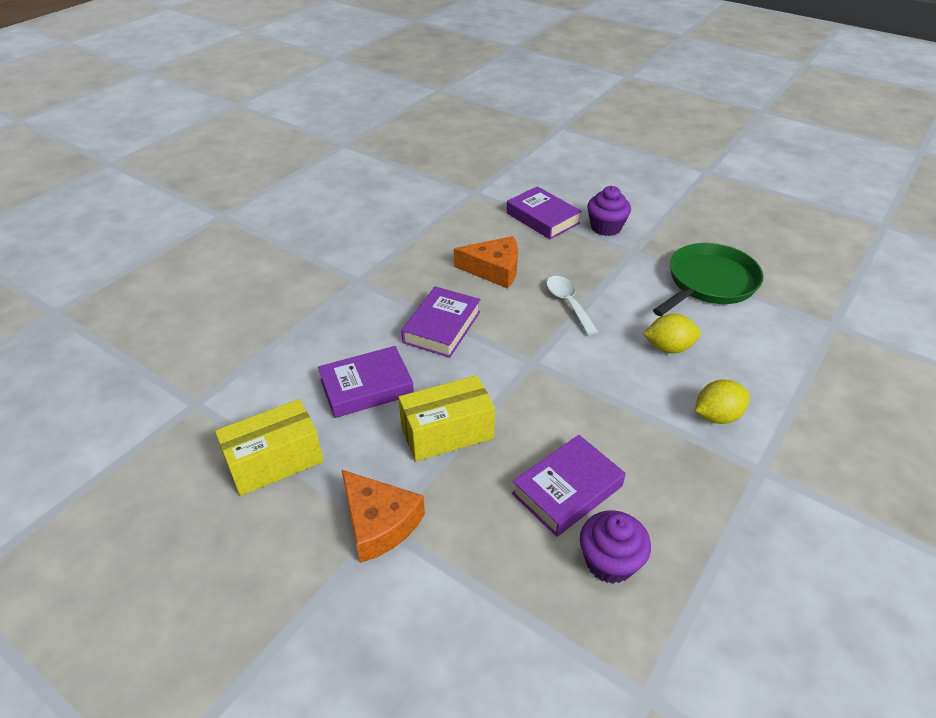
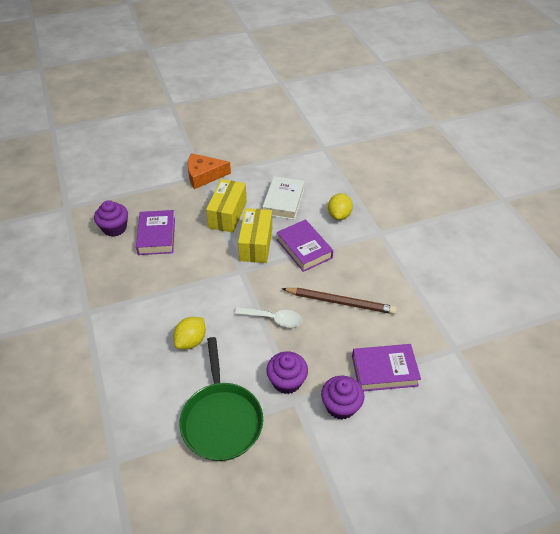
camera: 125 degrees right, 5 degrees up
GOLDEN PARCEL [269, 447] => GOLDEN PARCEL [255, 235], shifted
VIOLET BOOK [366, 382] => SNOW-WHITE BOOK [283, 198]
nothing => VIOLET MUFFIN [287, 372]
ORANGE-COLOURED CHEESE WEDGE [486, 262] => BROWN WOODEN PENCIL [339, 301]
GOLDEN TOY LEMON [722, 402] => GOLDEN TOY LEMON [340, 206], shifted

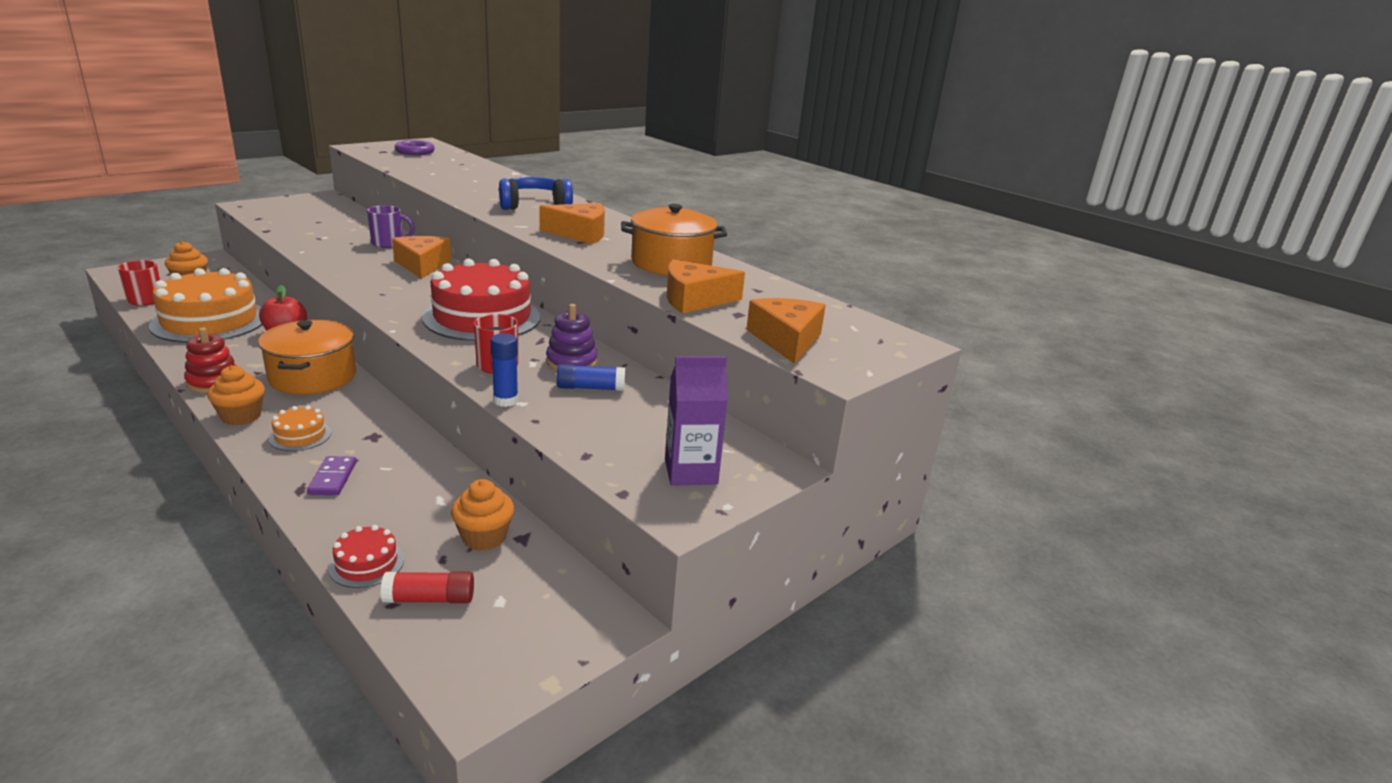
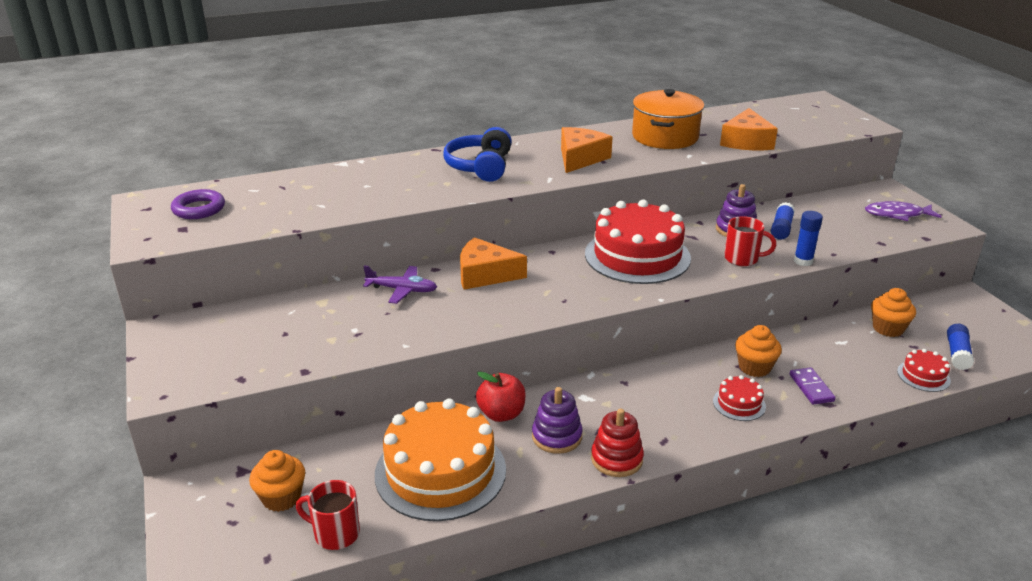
camera: 65 degrees left, 5 degrees up
VIOLET COFFEE MUG [391, 226] => VIOLET TOY PLANE [400, 285]
nothing => VIOLET STACKING TOY [557, 420]
ORANGE-COLOURED GATEAU [300, 428] => SCARLET GATEAU [739, 398]
ORANGE-COLOURED MUFFIN [236, 395] => ORANGE-COLOURED MUFFIN [758, 351], shifted
VIOLET DOMINO [331, 475] => VIOLET DOMINO [813, 386], 60 degrees clockwise
VIOLET CARTON [696, 421] => VIOLET FISH FIGURE [903, 211]
SCARLET GLUE [427, 587] => ROYAL BLUE GLUE [960, 347]
ORANGE-COLOURED COOKING POT [307, 357] => nothing
ORANGE-COLOURED CHEESE WEDGE [786, 331] => nothing

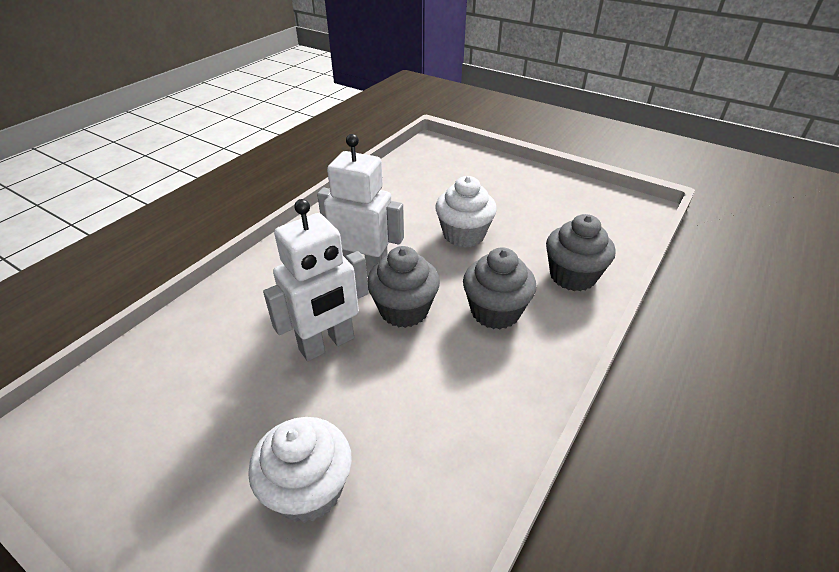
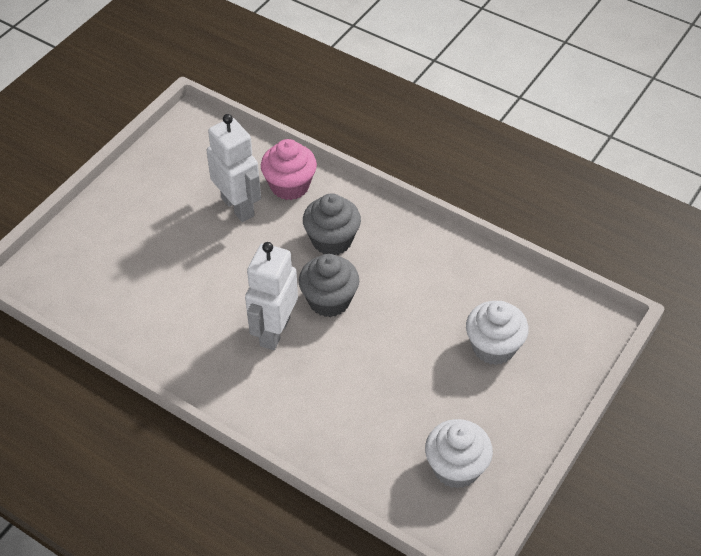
camera: 90 degrees left, 10 degrees up
SNOW-WHITE ROBOT FIGURE [316, 280] => SNOW-WHITE ROBOT FIGURE [233, 168], shifted
ASH-GREY MUFFIN [580, 252] => ROSE-PINK MUFFIN [289, 169]
SNOW-WHITE MUFFIN [466, 212] => SNOW-WHITE MUFFIN [459, 454], shifted

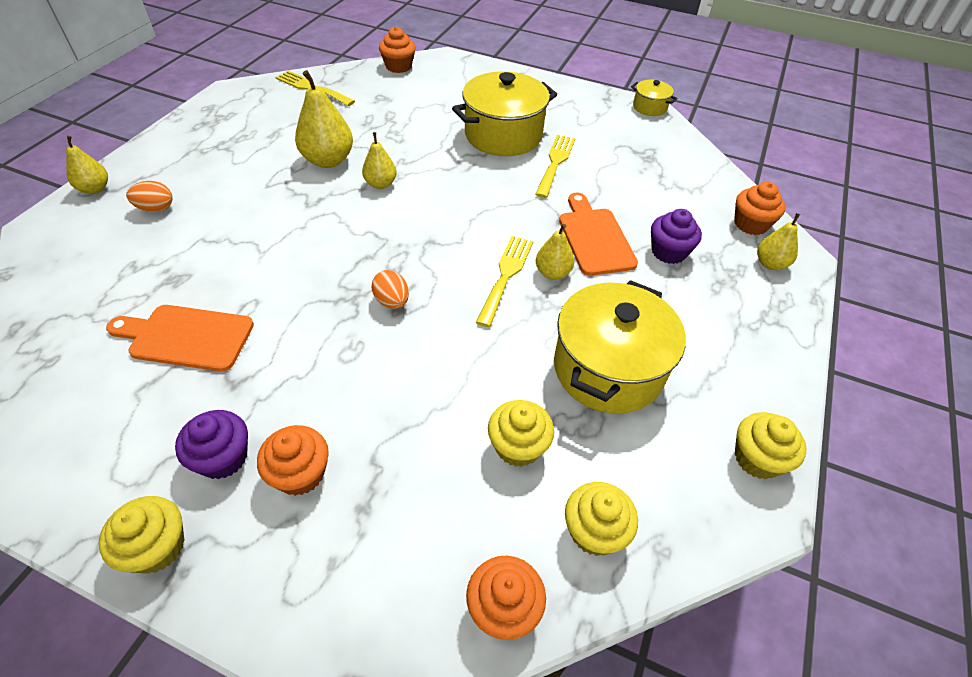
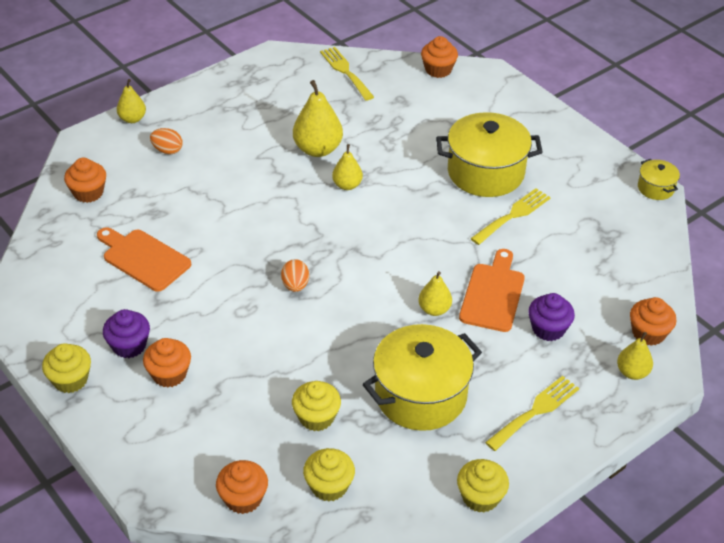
camera: 30 degrees right, 5 degrees down
nothing => ORANGE-COLOURED MUFFIN [85, 180]
GOLDEN TABLE FORK [504, 281] => GOLDEN TABLE FORK [532, 413], shifted

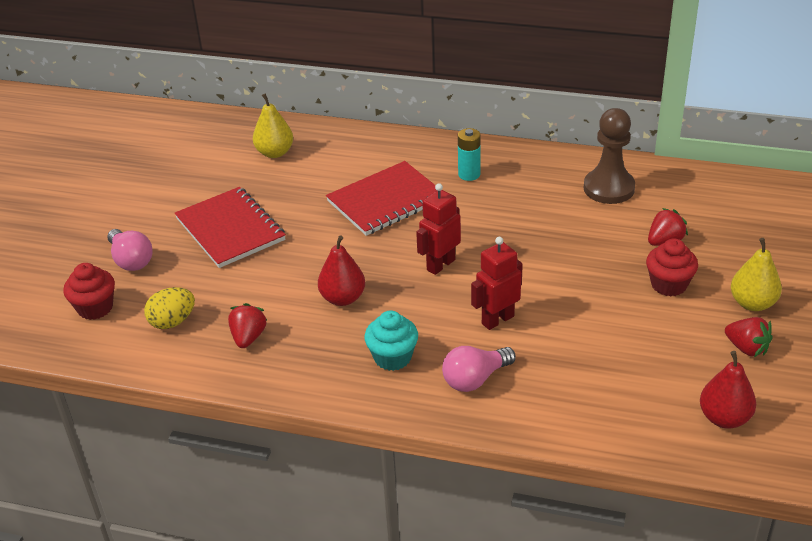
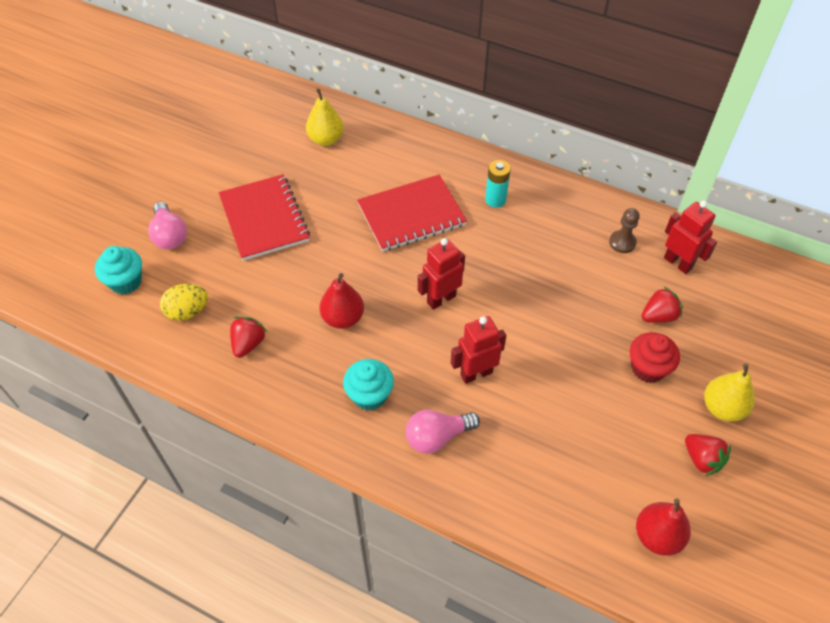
camera: 10 degrees right, 15 degrees up
SCARLET MUFFIN [89, 291] => TURQUOISE MUFFIN [118, 270]
BROWN GAME PAWN [609, 156] => BROWN GAME PAWN [624, 230], x0.54
nothing => SCARLET ROBOT FIGURE [690, 237]

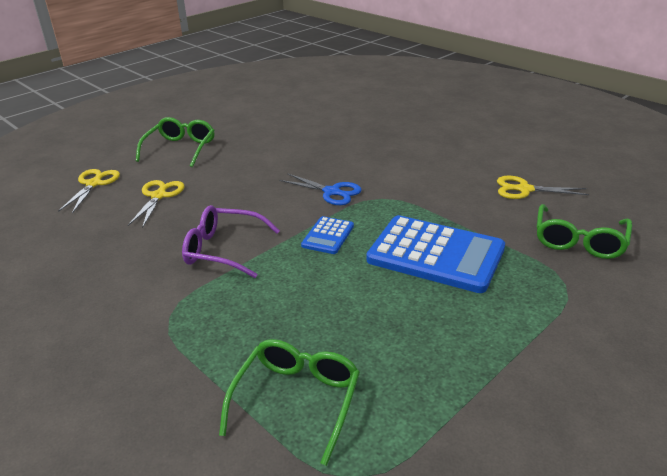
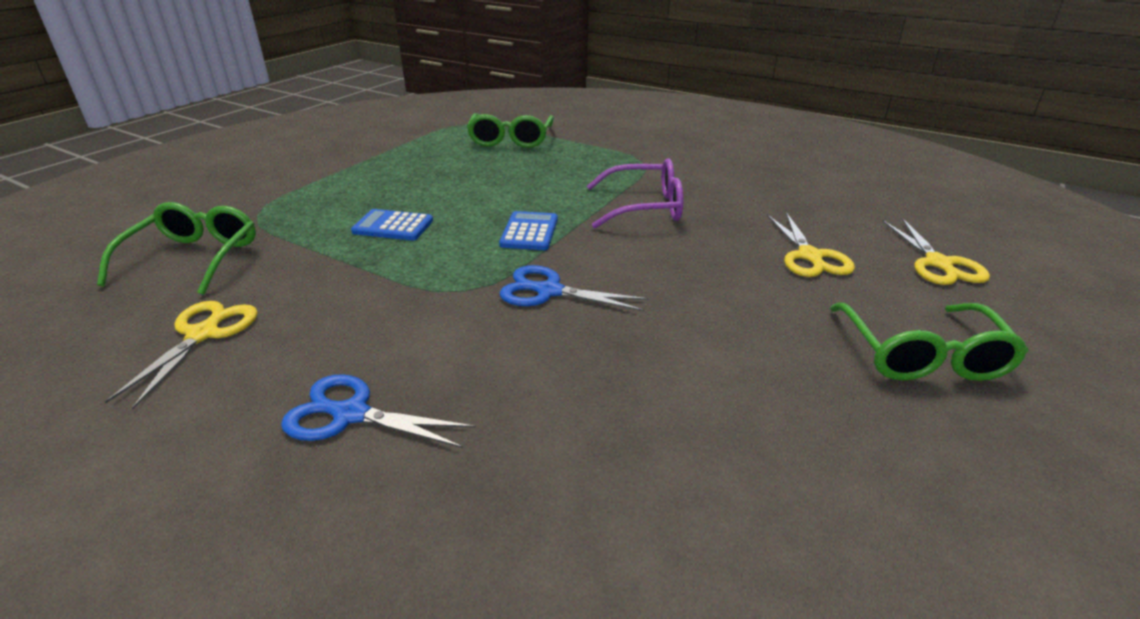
camera: 165 degrees right, 0 degrees up
GOLDEN SCISSORS [543, 187] => GOLDEN SCISSORS [181, 355], 75 degrees counterclockwise
nothing => ROYAL BLUE SCISSORS [378, 411]
ROYAL BLUE POCKET CALCULATOR [436, 254] => ROYAL BLUE POCKET CALCULATOR [392, 225], x0.47

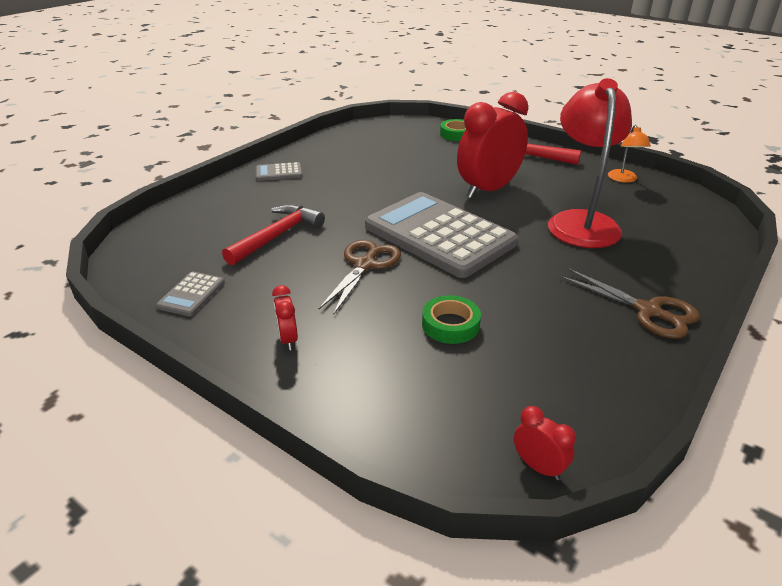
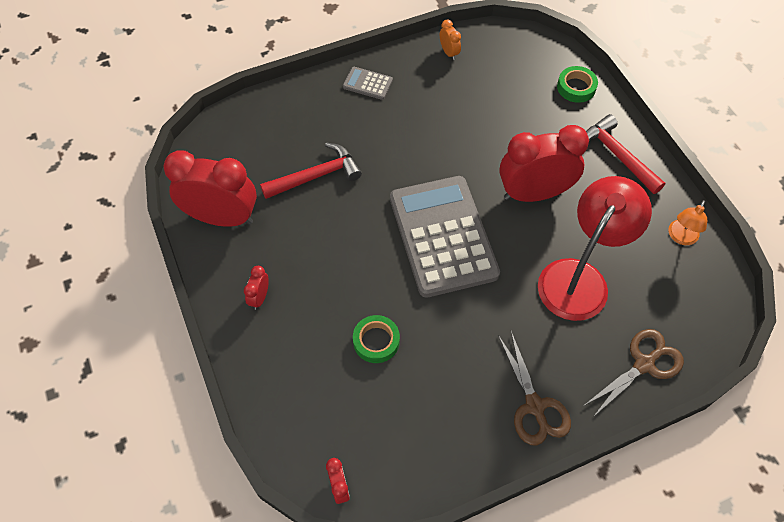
camera: 30 degrees right, 25 degrees up
ASH-GREY POCKET CALCULATOR [190, 293] => SCARLET CLOCK [210, 188]
nothing => ORANGE-COLOURED CLOCK [450, 39]
BROWN SCISSORS [360, 277] => BROWN SCISSORS [633, 373], shifted

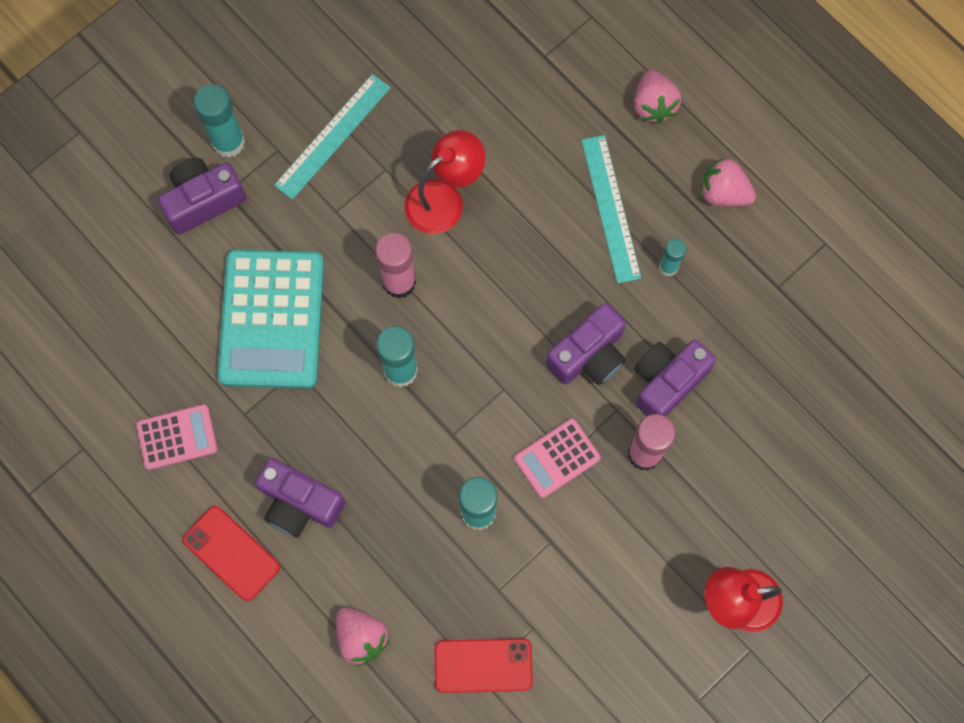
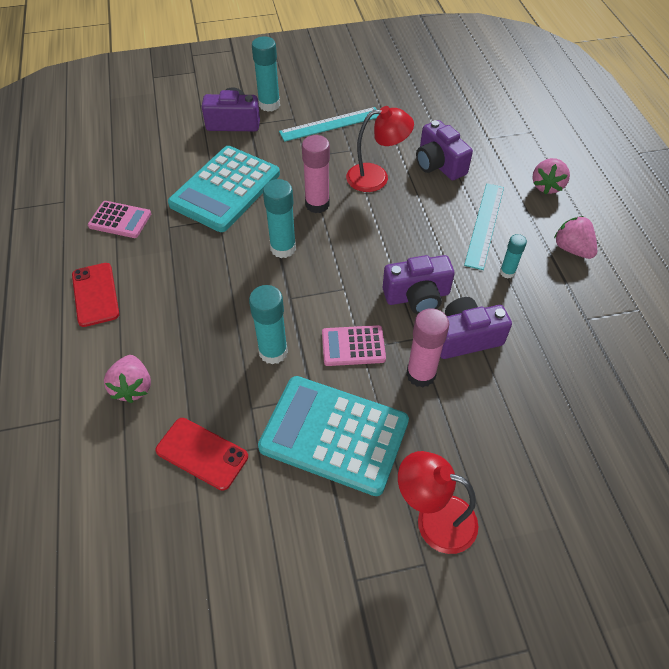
camera: 30 degrees right, 20 degrees down
nothing => TURQUOISE POCKET CALCULATOR [333, 436]
VIOLET COMPACT CAMERA [300, 498] => VIOLET COMPACT CAMERA [444, 150], shifted

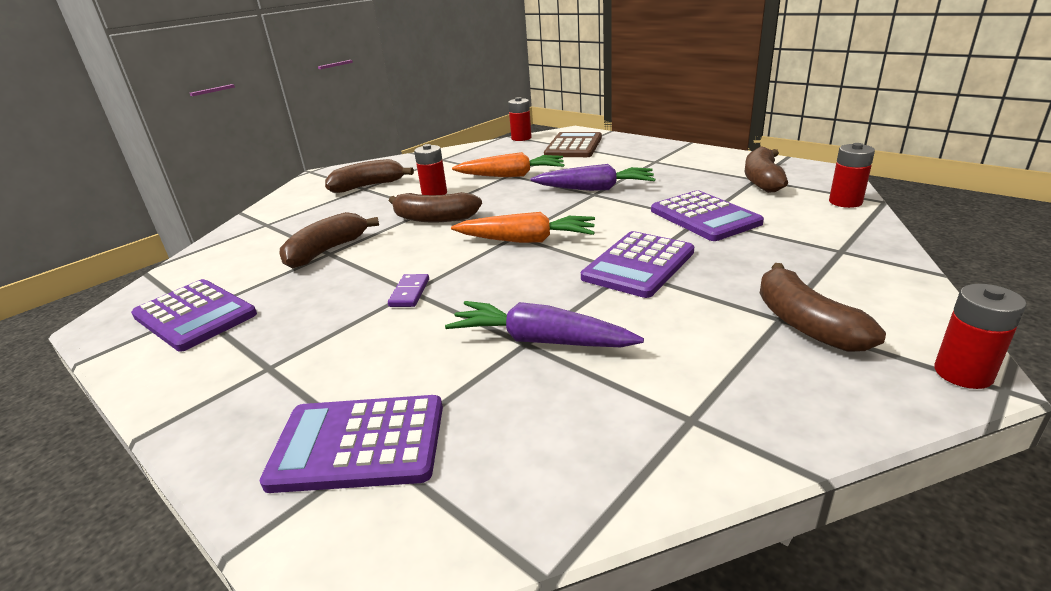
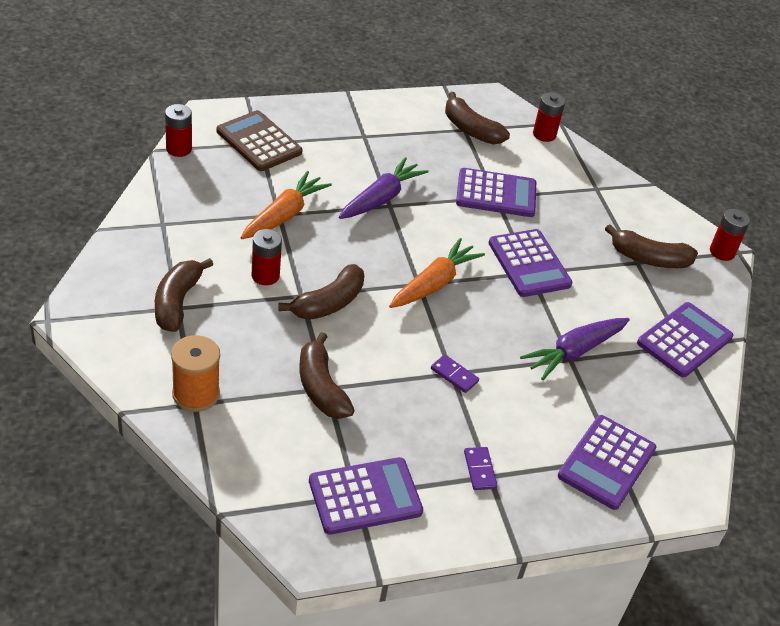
camera: 65 degrees left, 15 degrees up
nothing => ORANGE-COLOURED REEL OF THREAD [195, 373]
nothing => VIOLET DOMINO [480, 468]
nothing => VIOLET POCKET CALCULATOR [685, 339]

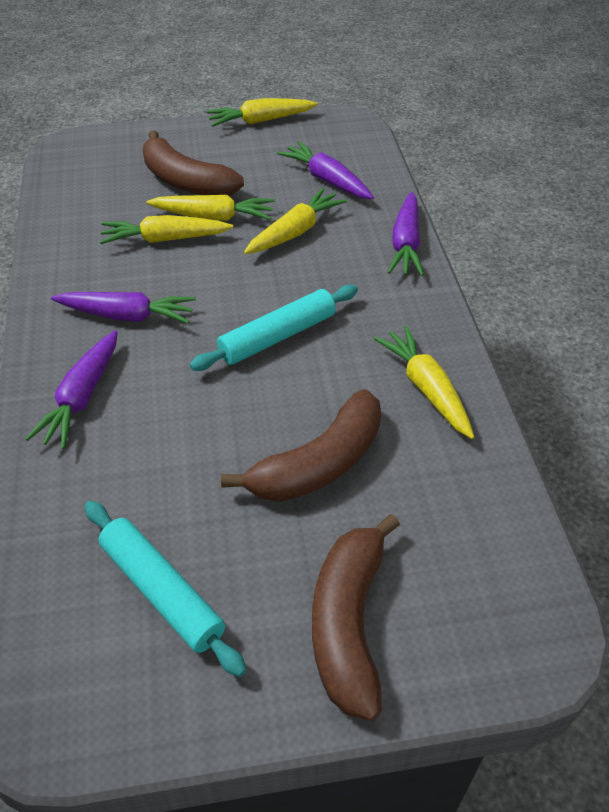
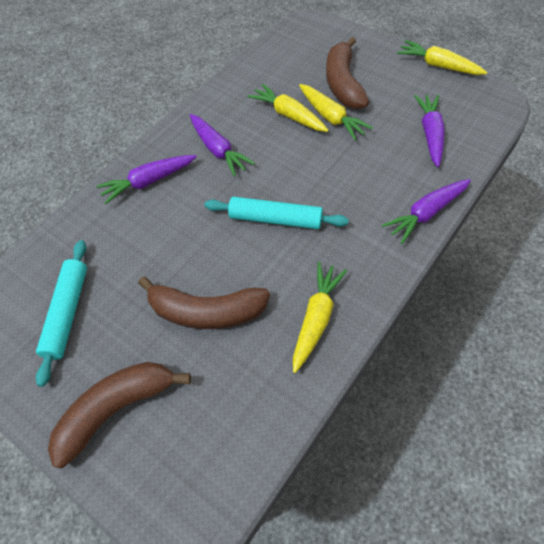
camera: 50 degrees right, 10 degrees up
GOLDEN ROOT VEGETABLE [295, 221] => nothing

